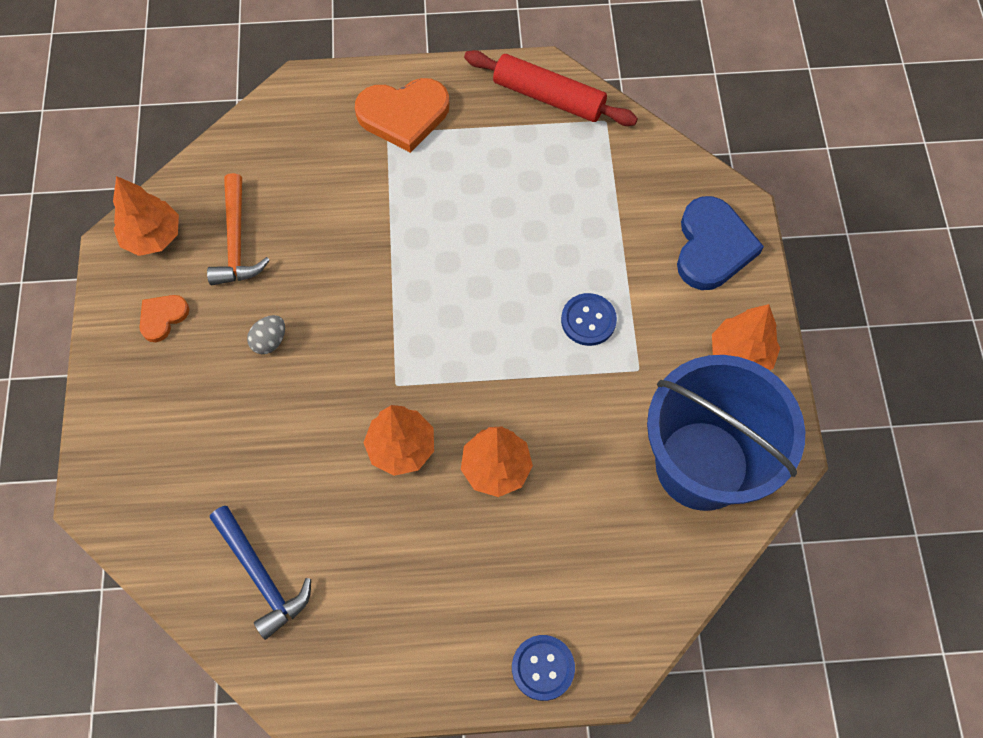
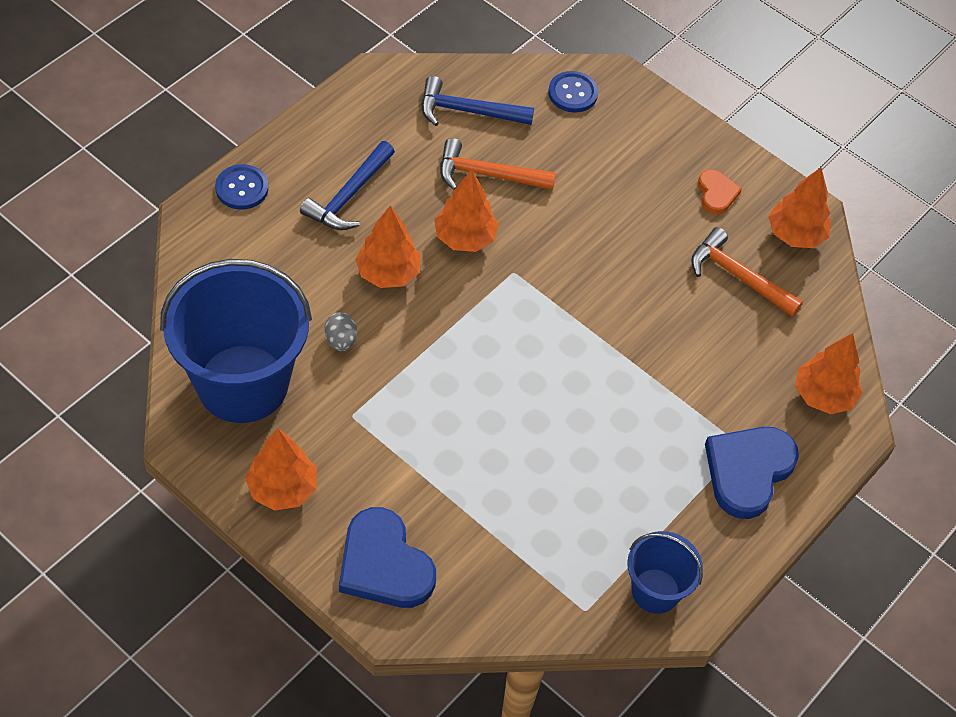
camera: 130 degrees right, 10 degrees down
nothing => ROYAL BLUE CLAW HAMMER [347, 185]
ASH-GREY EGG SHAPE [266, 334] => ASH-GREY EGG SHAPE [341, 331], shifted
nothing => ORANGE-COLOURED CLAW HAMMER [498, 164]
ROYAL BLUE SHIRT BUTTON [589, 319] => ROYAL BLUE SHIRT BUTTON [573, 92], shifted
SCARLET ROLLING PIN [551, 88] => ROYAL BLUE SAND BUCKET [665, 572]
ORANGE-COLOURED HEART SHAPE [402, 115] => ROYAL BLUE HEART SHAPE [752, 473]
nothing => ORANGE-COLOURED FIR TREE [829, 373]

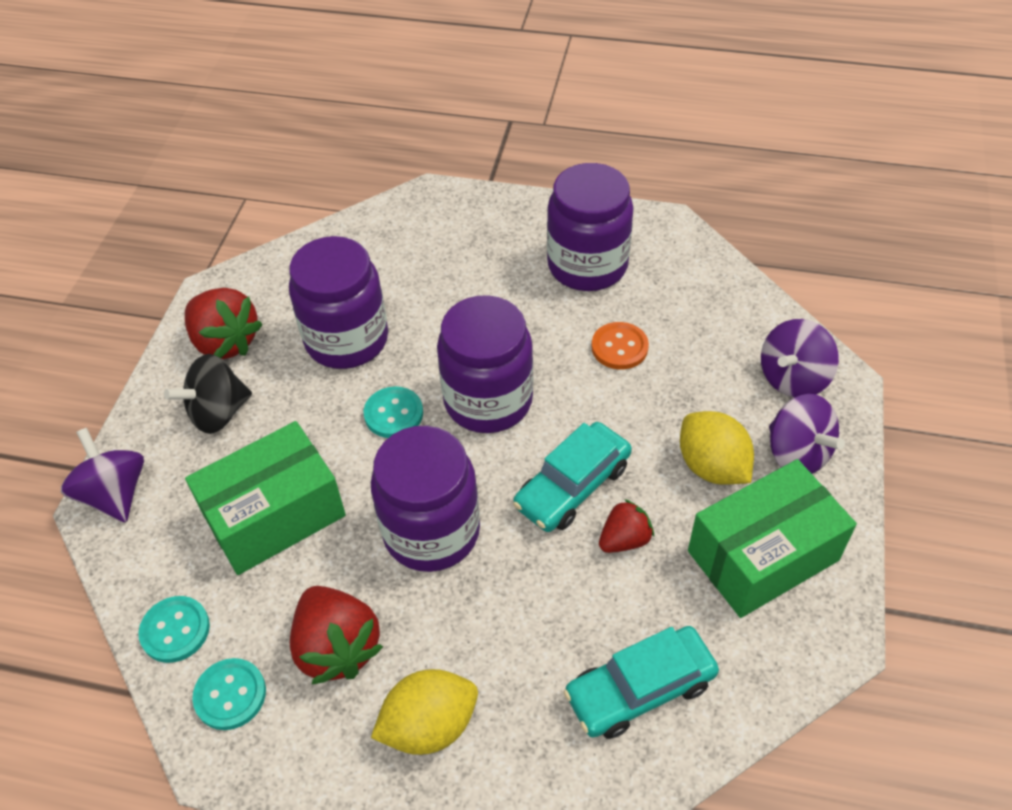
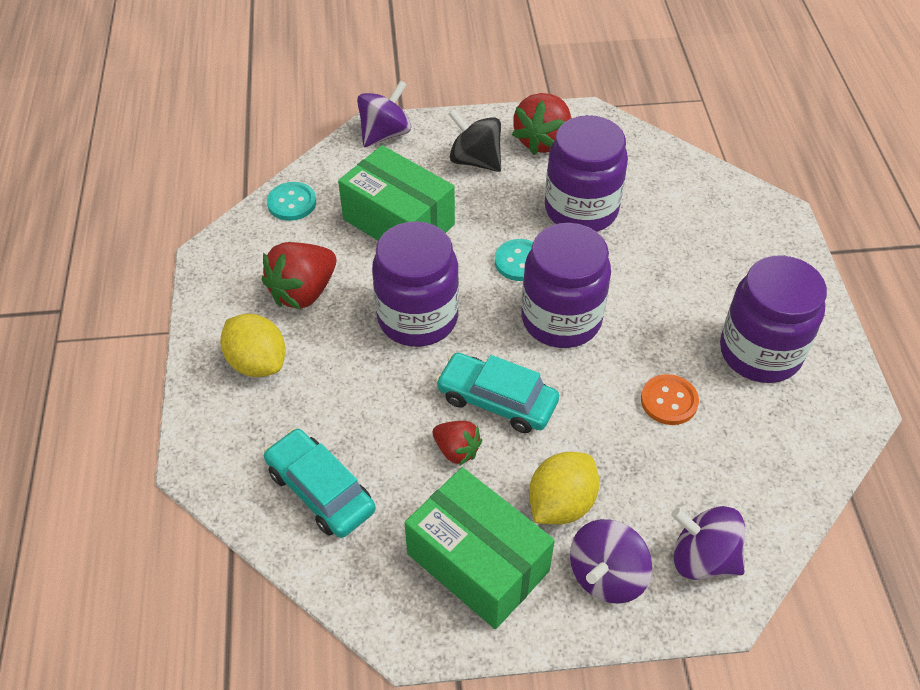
camera: 70 degrees right, 0 degrees up
TURQUOISE SHIRT BUTTON [229, 694] => nothing

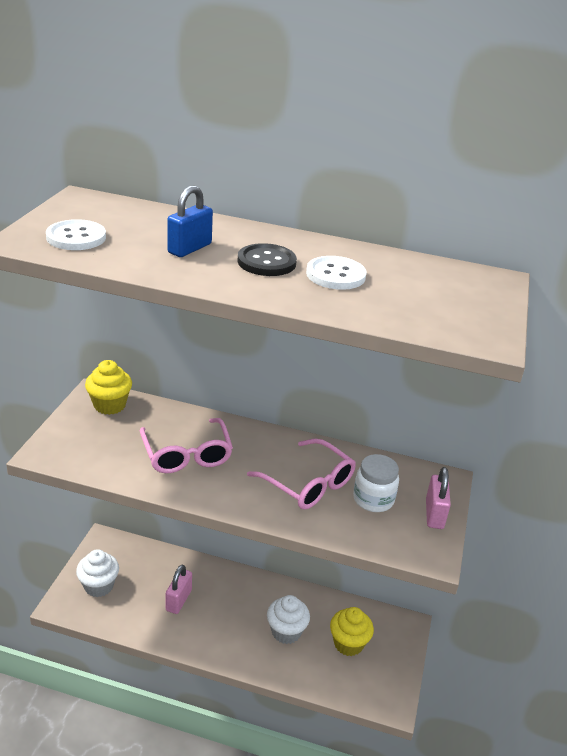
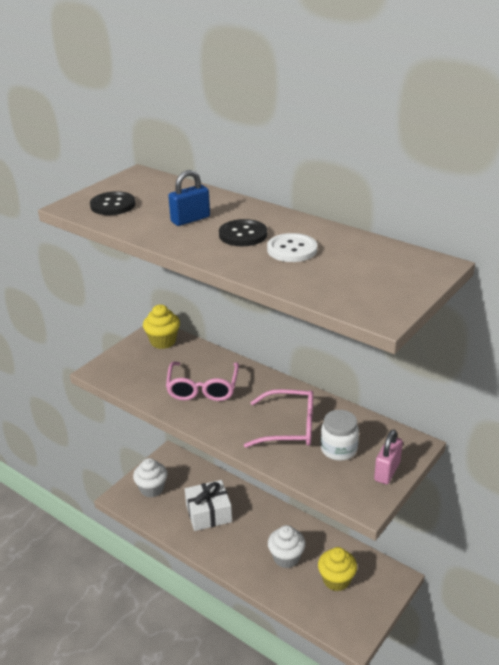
camera: 25 degrees right, 0 degrees up
SNOW-WHITE SHIRT BUTTON [76, 234] => BLACK SHIRT BUTTON [112, 203]
ROSE-PINK LOCK [179, 589] => SNOW-WHITE WRAPPED GIFT [208, 505]
ROSE-PINK EYEGLASSES [301, 474] => ROSE-PINK EYEGLASSES [278, 418], 60 degrees counterclockwise

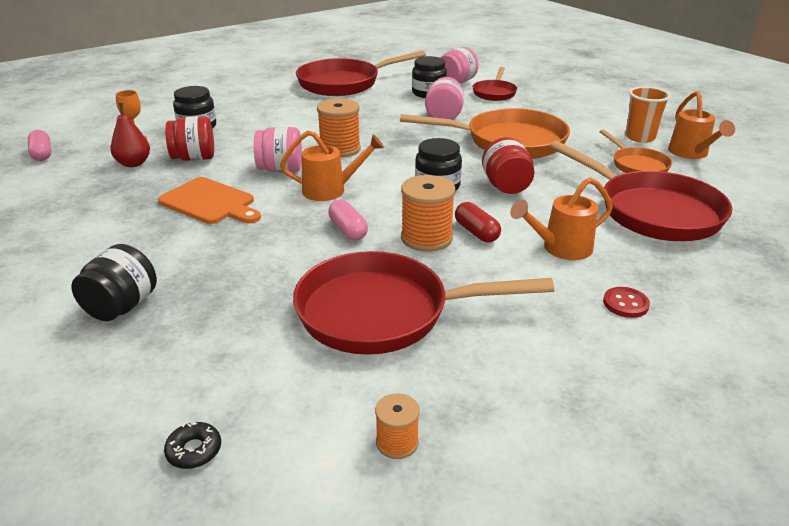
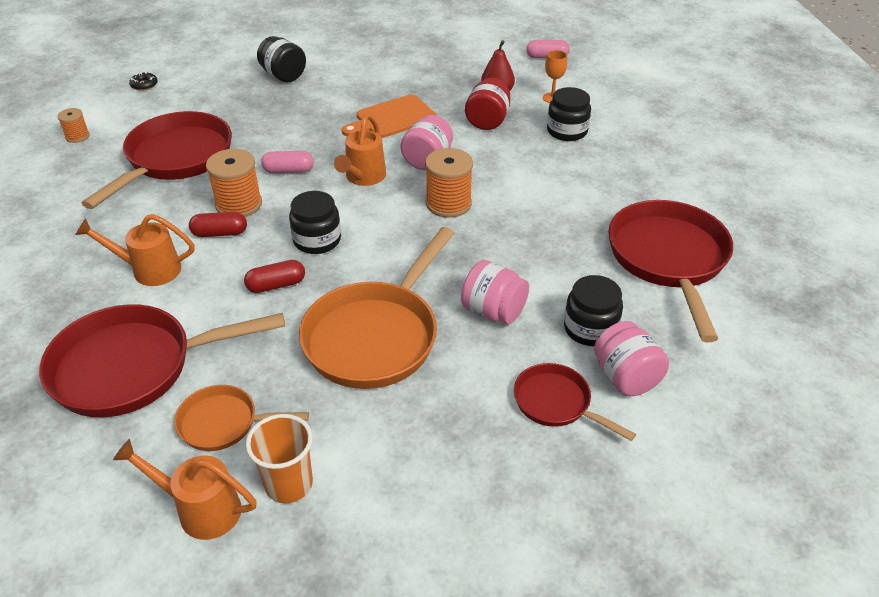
camera: 115 degrees right, 10 degrees up
ORANGE-COLOURED WATERING POT [561, 218] => ORANGE-COLOURED WATERING POT [134, 250], 90 degrees counterclockwise
SCARLET JAR [508, 165] => SCARLET CAPSULE [274, 276]
SCARLET SHIRT BUTTON [626, 302] => nothing

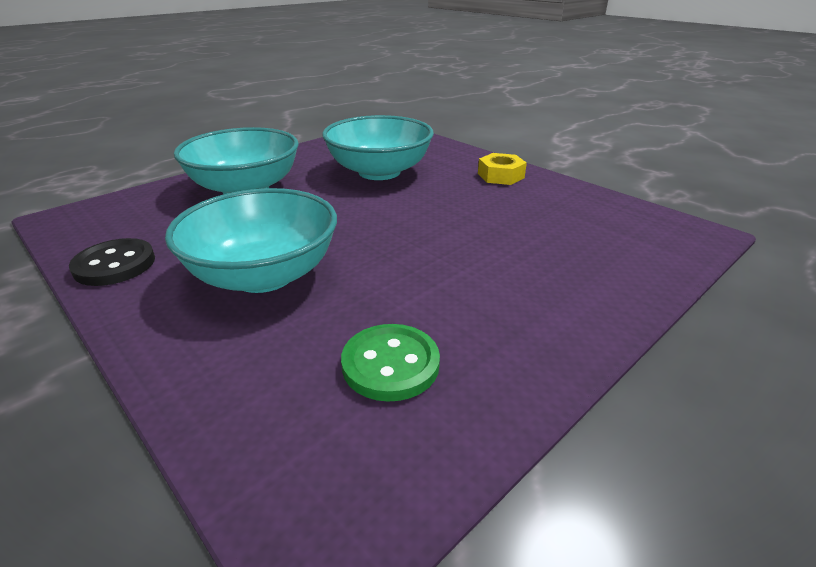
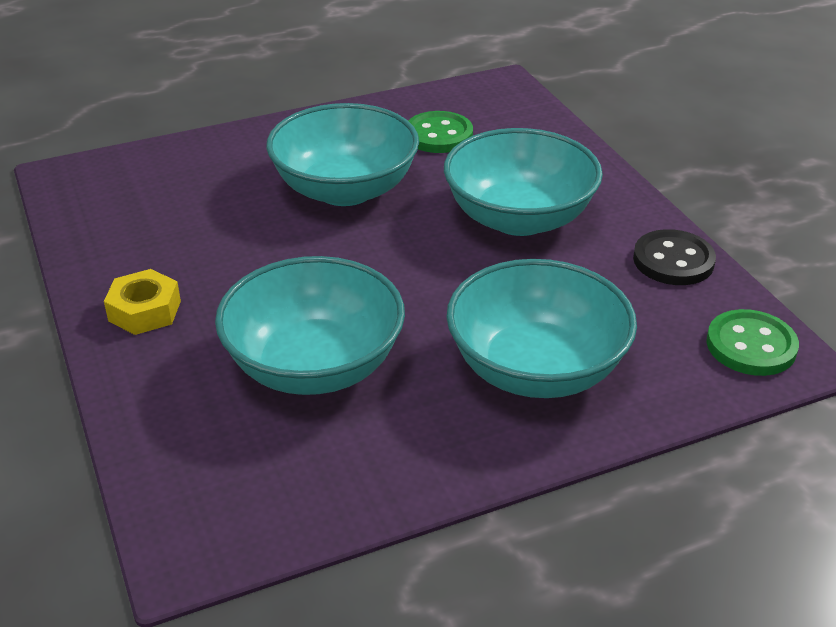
camera: 160 degrees left, 5 degrees up
nothing => TURQUOISE SERVING BOWL [342, 154]
nothing => EMERALD SHIRT BUTTON [752, 342]

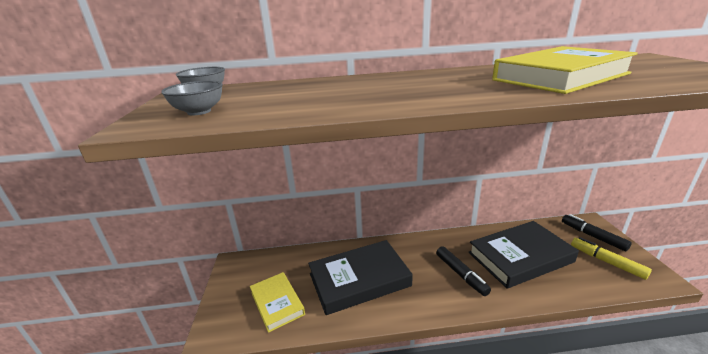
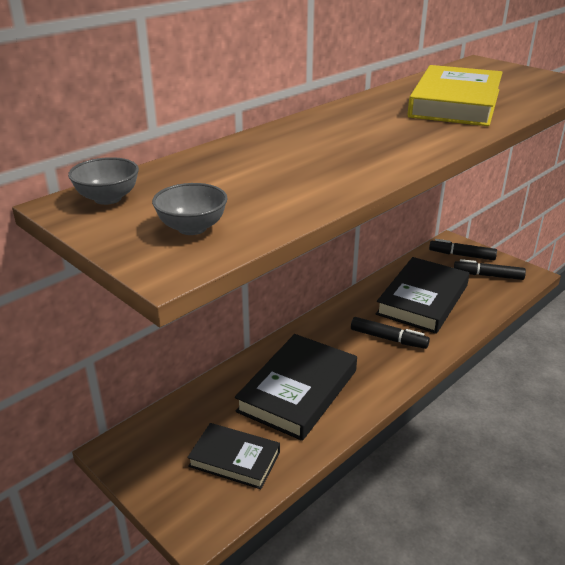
camera: 40 degrees left, 5 degrees up
GOLDEN BOOK [277, 302] => BLACK BOOK [233, 456]
GOLDEN MARKER [611, 258] => BLACK MARKER [490, 269]

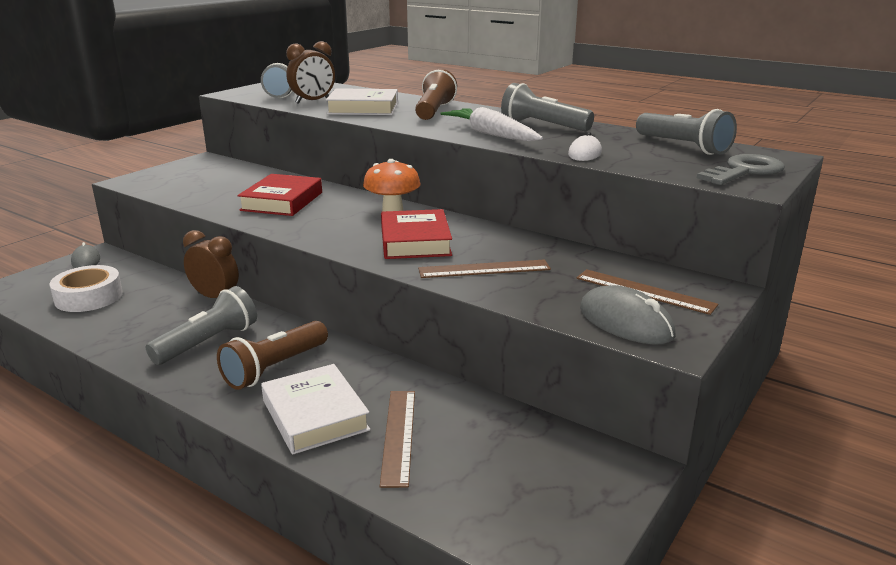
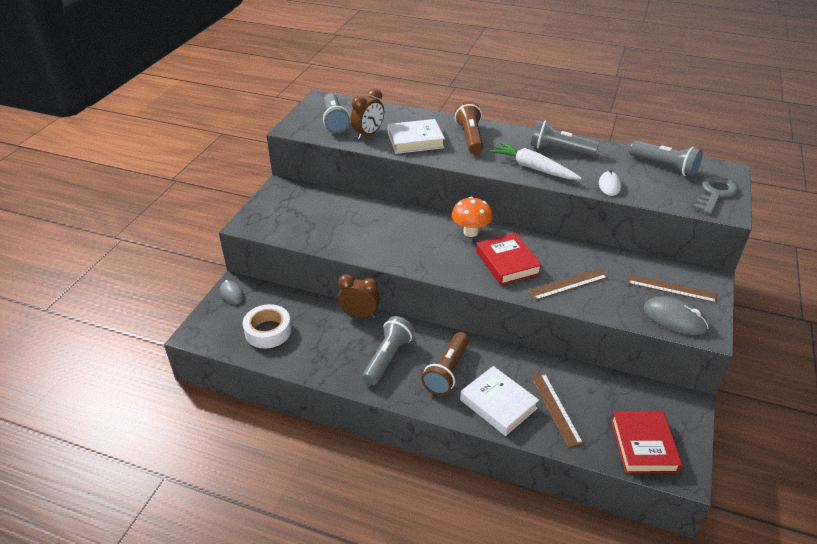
camera: 15 degrees left, 15 degrees up
SCARLET BOOK [280, 195] => SCARLET BOOK [646, 442], shifted

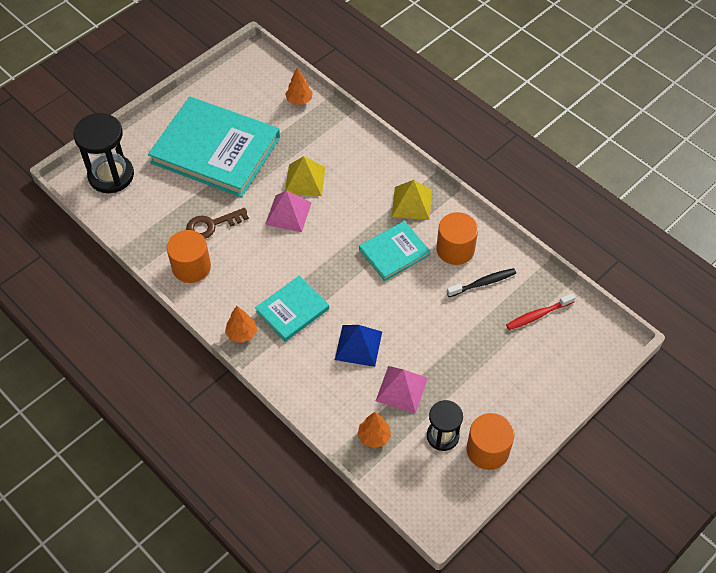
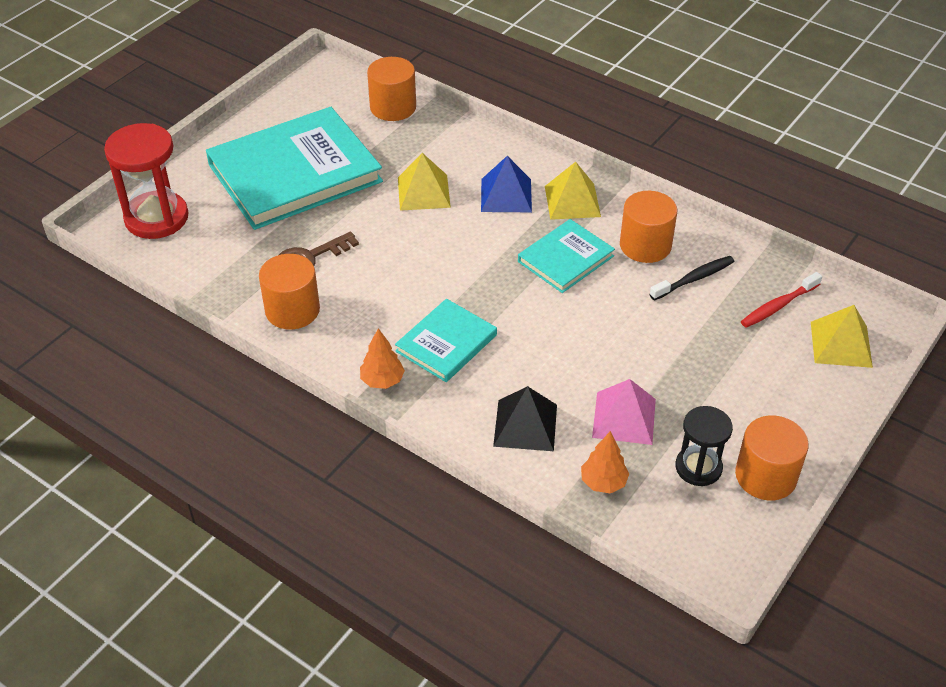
camera: 10 degrees left, 10 degrees down
BLACK SAND TIMER [103, 153] => SCARLET SAND TIMER [146, 181]
TURQUOISE BOOK [214, 147] => TURQUOISE BOOK [294, 168], 45 degrees counterclockwise
ORANGE-COLOURED FIR TREE [299, 86] => ORANGE-COLOURED CYLINDER SHAPE [391, 89]
ROYAL BLUE PYRAMID SHAPE [358, 346] => ROYAL BLUE PYRAMID SHAPE [506, 184], shifted
nothing => BLACK PYRAMID SHAPE [525, 418]
nothing => GOLDEN PYRAMID SHAPE [842, 336]
ROSE-PINK PYRAMID SHAPE [288, 211] => nothing

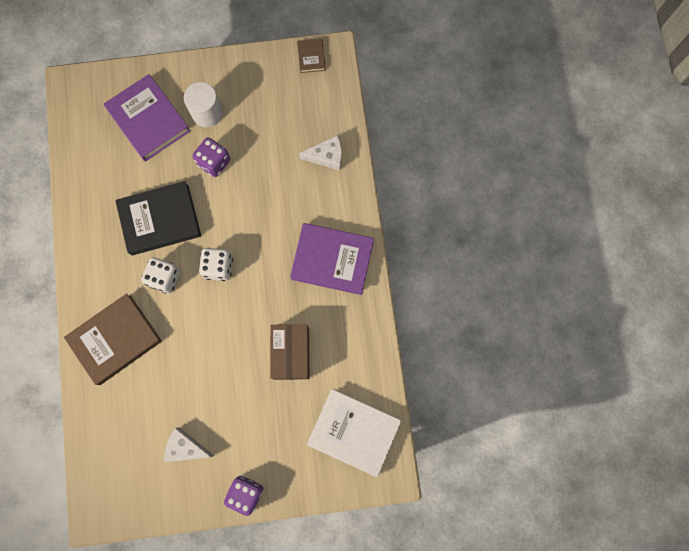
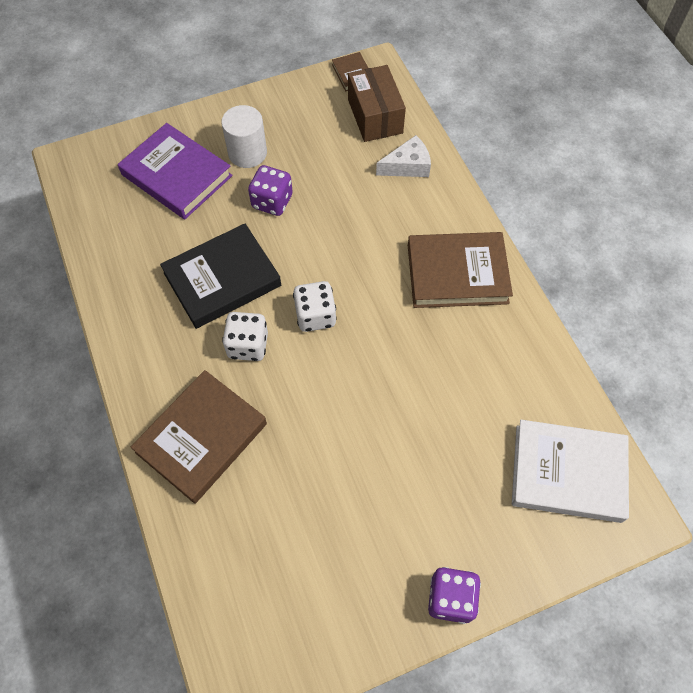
camera: 15 degrees left, 15 degrees down
BROWN PARCEL [289, 352] => BROWN PARCEL [377, 103], shifted
VIOLET BOOK [332, 259] => BROWN BOOK [460, 270]
SNOW-WHITE CHEESE WEDGE [189, 444] => nothing

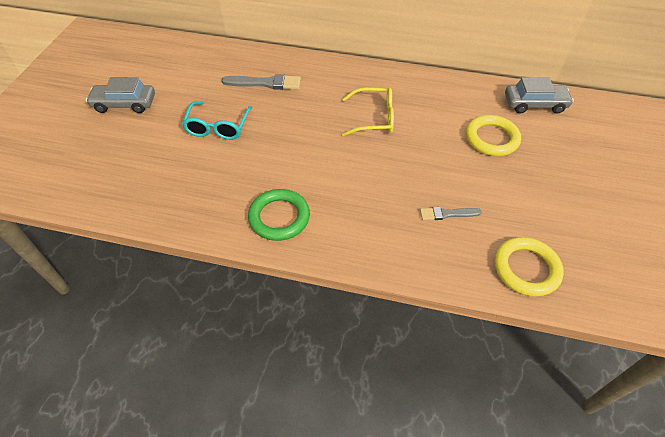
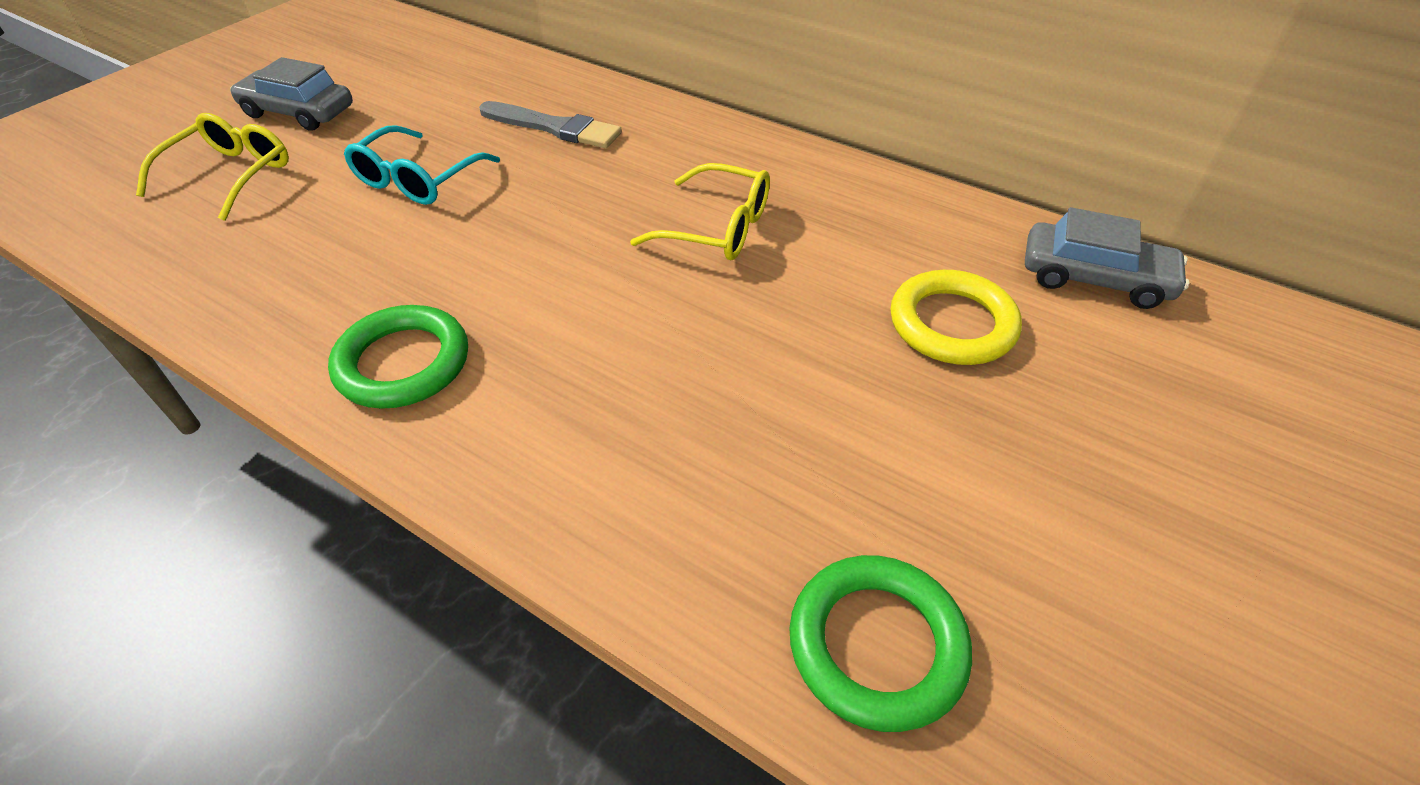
camera: 20 degrees right, 5 degrees down
nothing => GOLDEN EYEGLASSES [212, 167]
GOLDEN RING [529, 267] => EMERALD RING [880, 643]
ASH-GREY BRUSH [451, 213] => nothing

